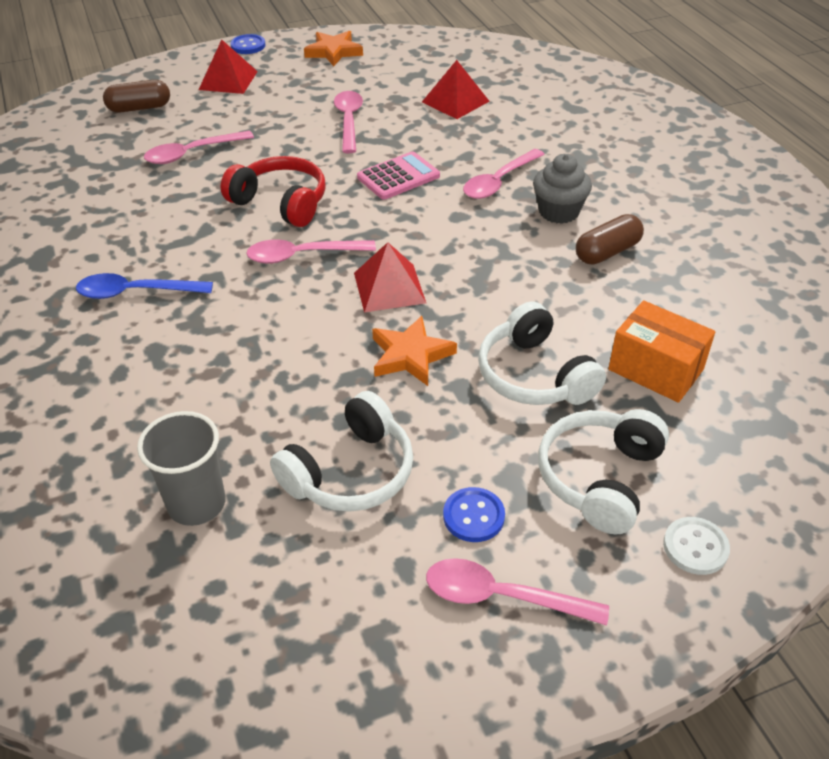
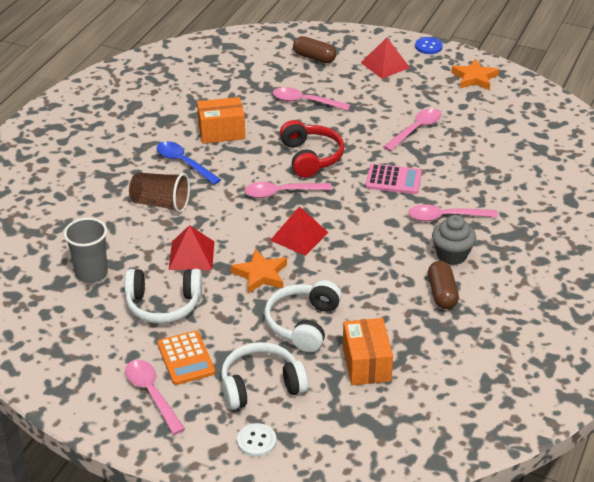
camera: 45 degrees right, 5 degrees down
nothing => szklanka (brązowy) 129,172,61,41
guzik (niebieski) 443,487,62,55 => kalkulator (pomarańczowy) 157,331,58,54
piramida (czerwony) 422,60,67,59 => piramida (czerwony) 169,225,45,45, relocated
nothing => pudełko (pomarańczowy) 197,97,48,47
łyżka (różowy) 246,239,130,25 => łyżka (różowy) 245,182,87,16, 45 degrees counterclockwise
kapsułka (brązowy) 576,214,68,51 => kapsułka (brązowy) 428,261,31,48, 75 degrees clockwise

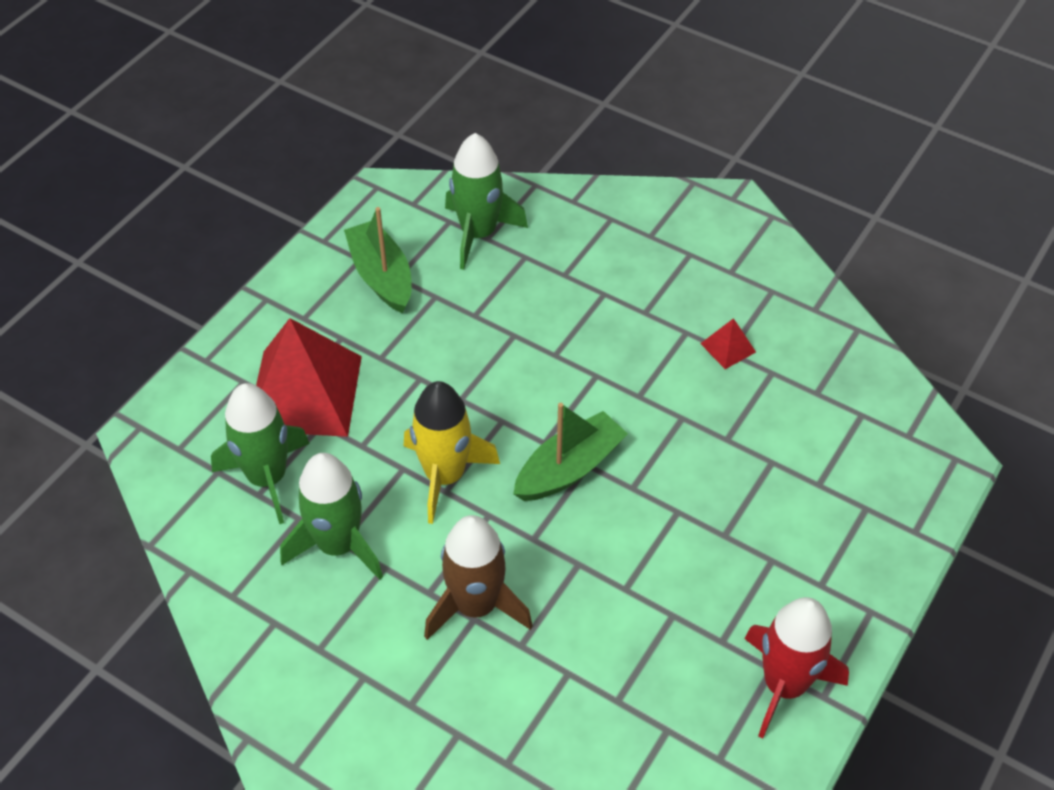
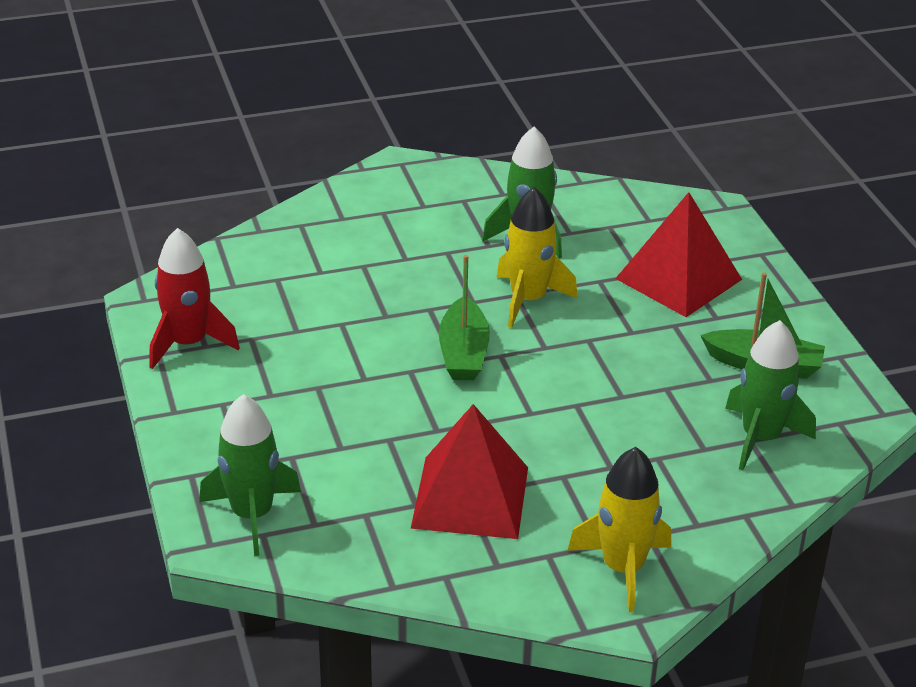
camera: 130 degrees right, 15 degrees down
rakieta (zielony) 211,383,99,141 => rakieta (zielony) 199,394,102,162, relocated
piramida (czerwony) 700,318,56,51 => piramida (czerwony) 411,404,117,135, x2.48
nothing => rakieta (żółty) 568,447,103,165
rakieta (brązowy) 424,515,109,125 => nothing

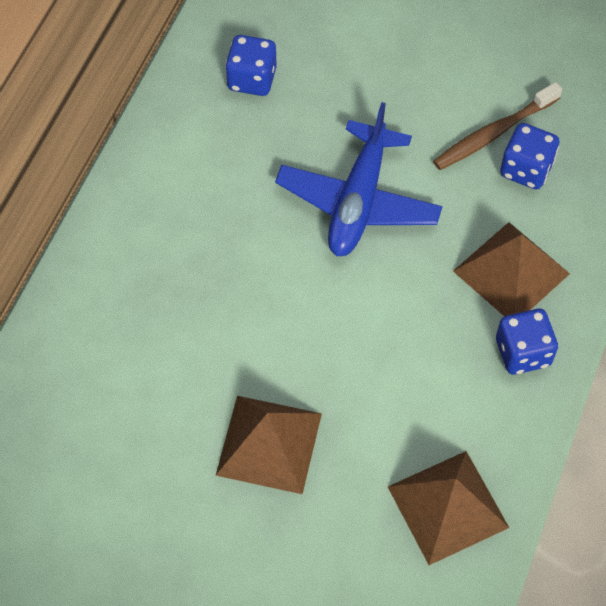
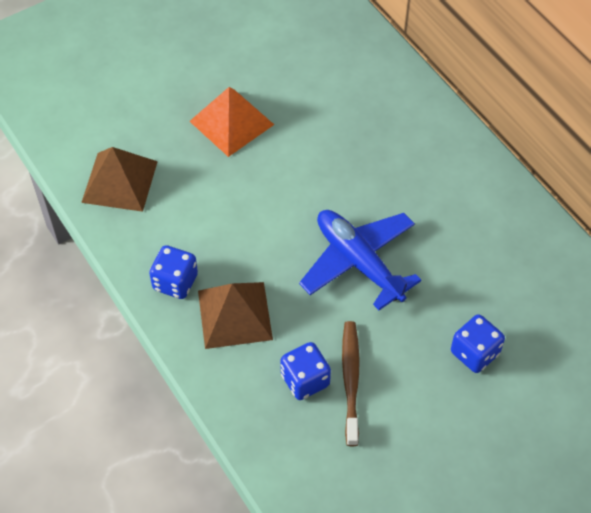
camera: 125 degrees right, 5 degrees down
piramida (brązowy) 216,396,106,98 => piramida (pomarańczowy) 189,87,85,70
kostka do gry (niebieski) 225,35,52,61 => kostka do gry (niebieski) 451,314,54,59, relocated

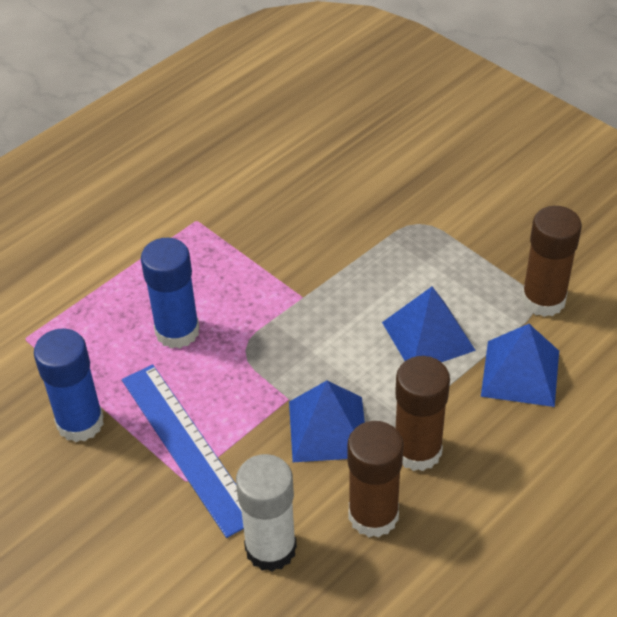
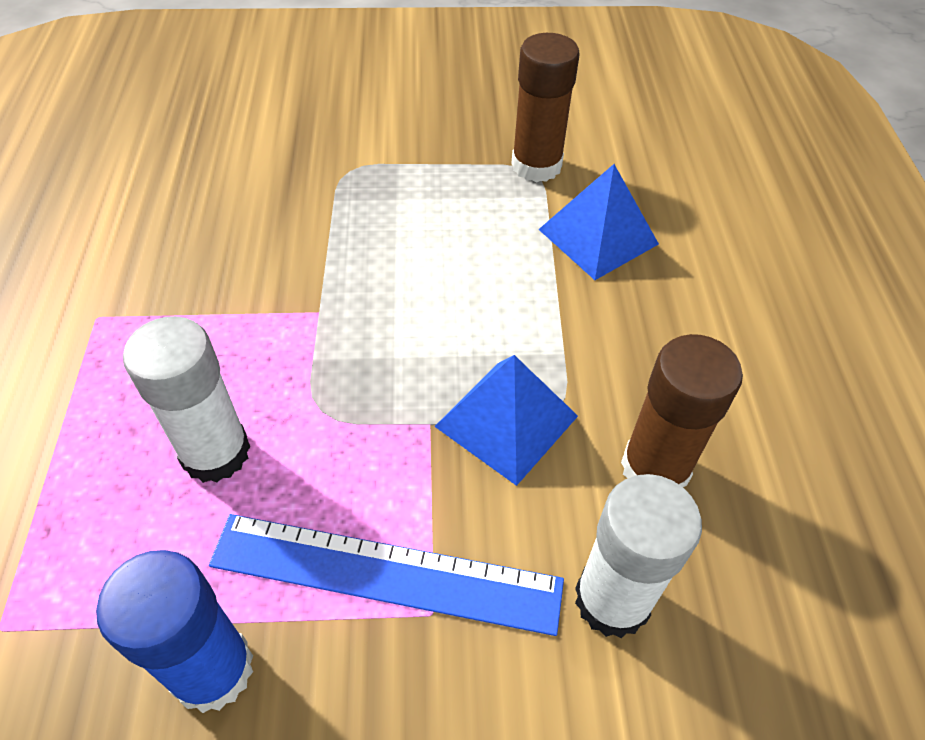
camera: 50 degrees left, 5 degrees up
klej w sztyfcie (niebieski) 141,238,59,110 => klej w sztyfcie (biały) 123,316,127,167
piramida (niebieski) 382,287,94,75 => nothing
klej w sztyfcie (brązowy) 395,356,55,115 => nothing

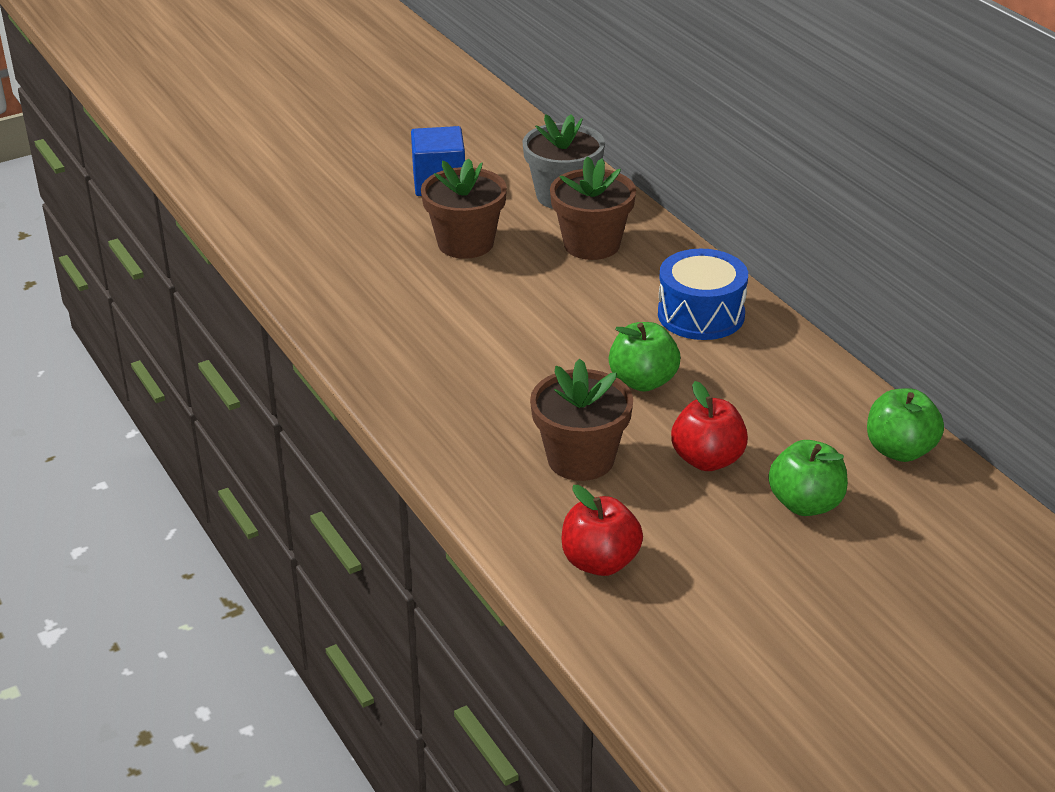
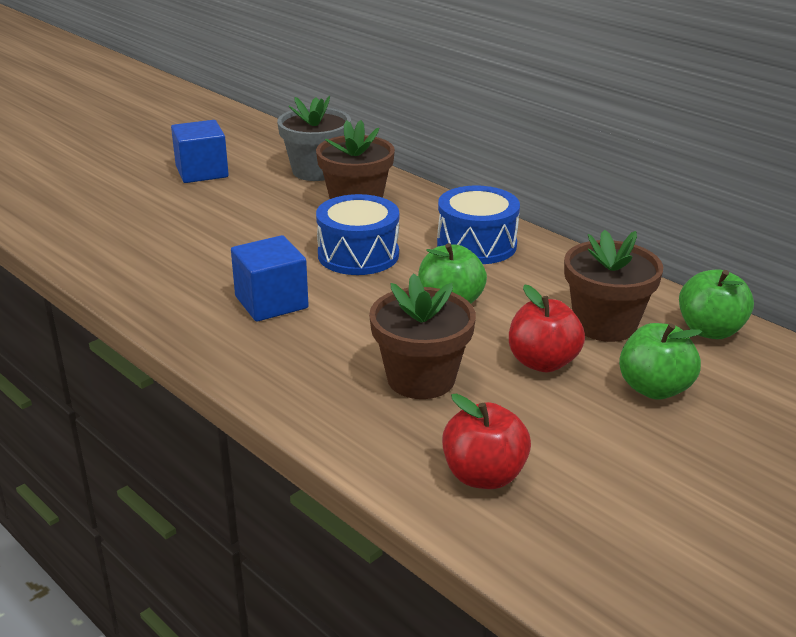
camera: 15 degrees left, 5 degrees down
nothing => sześcian (niebieski) 231,235,78,87
nothing => bęben (niebieski) 316,194,83,81
doniczka (brązowy) 421,158,86,101 => doniczka (brązowy) 564,230,99,112, relocated

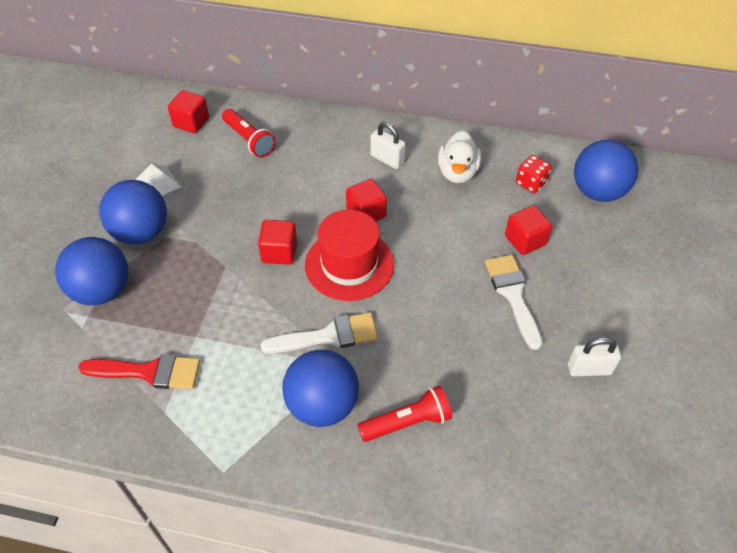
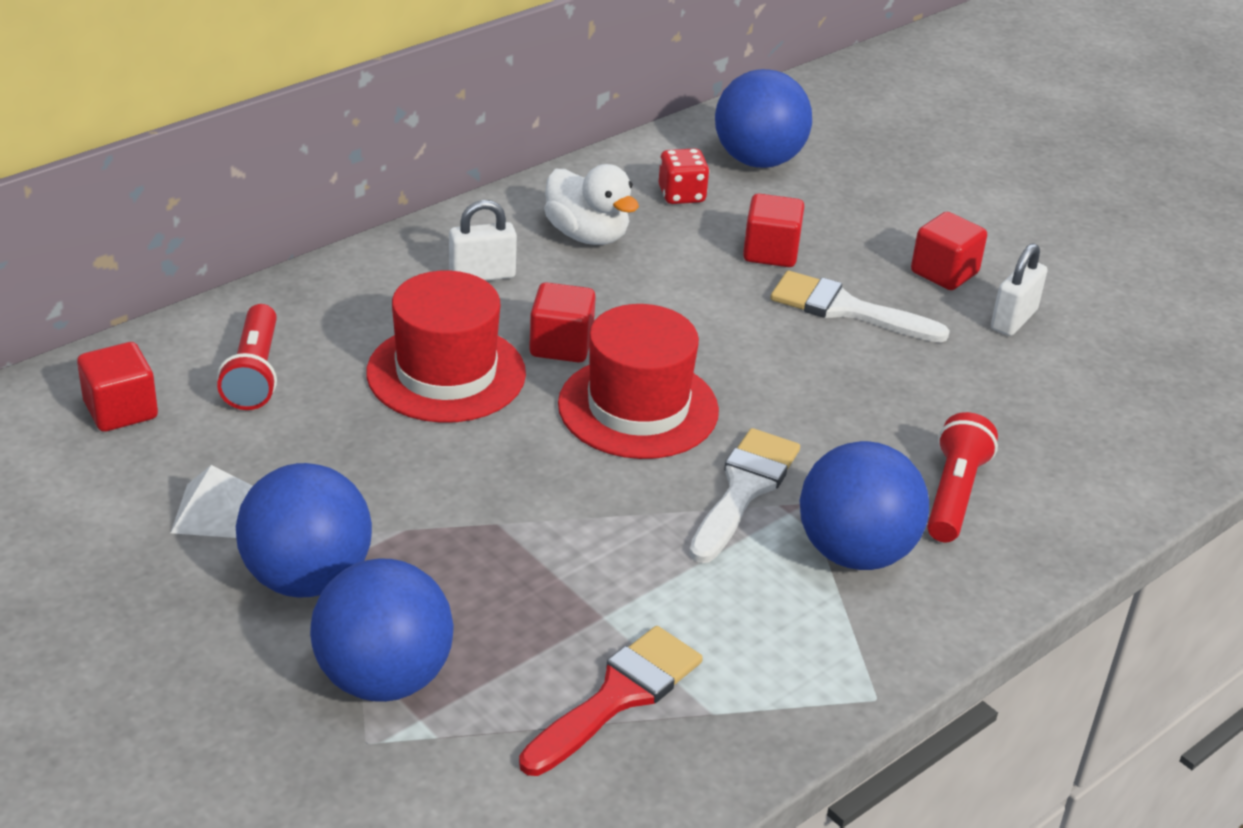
camera: 55 degrees left, 15 degrees down
latarka (czerwony) 222,109,54,48 => latarka (czerwony) 217,304,60,106, 90 degrees clockwise
nothing => kapelusz (czerwony) 366,271,160,152
sześcian (czerwony) 258,220,39,45 => sześcian (czerwony) 911,212,76,78, relocated

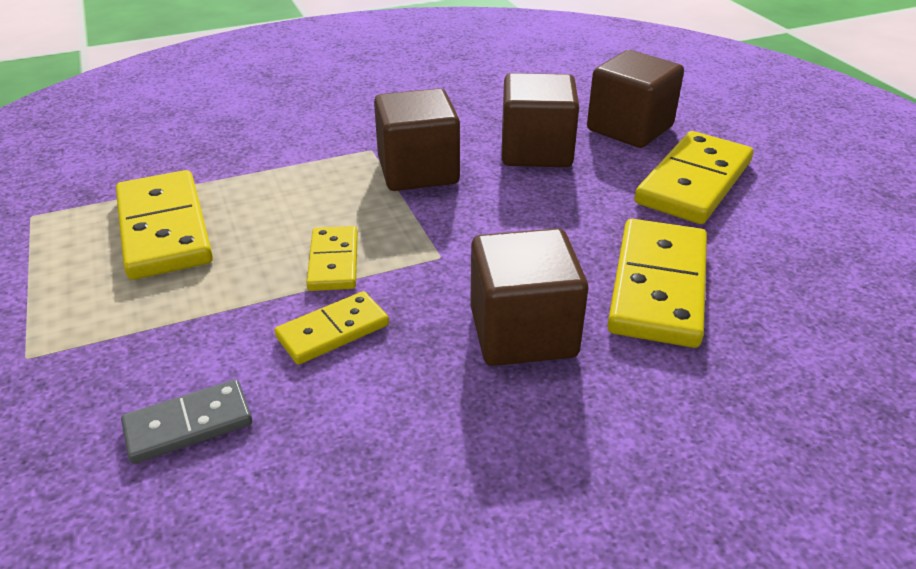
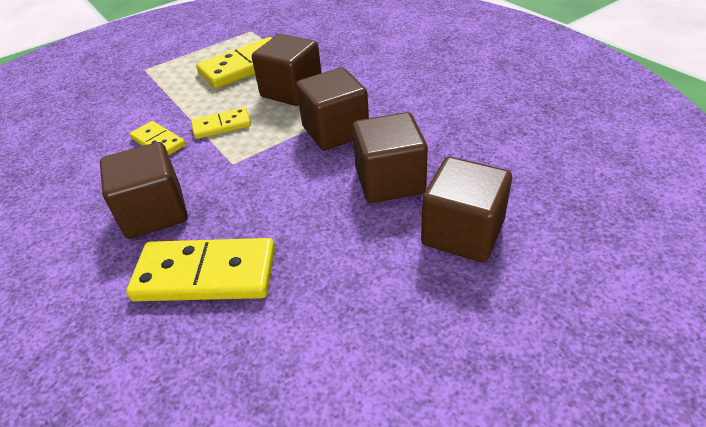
camera: 80 degrees right, 5 degrees up
nothing => sześcian (brązowy) 252,34,70,72
kostka domina (szary) 121,379,131,85 => nothing
kostka domina (żółty) 634,131,119,93 => nothing

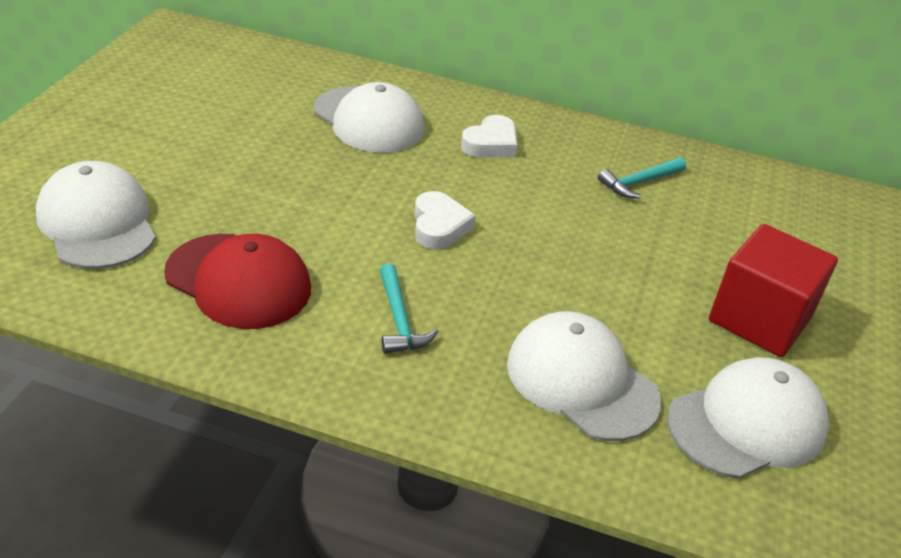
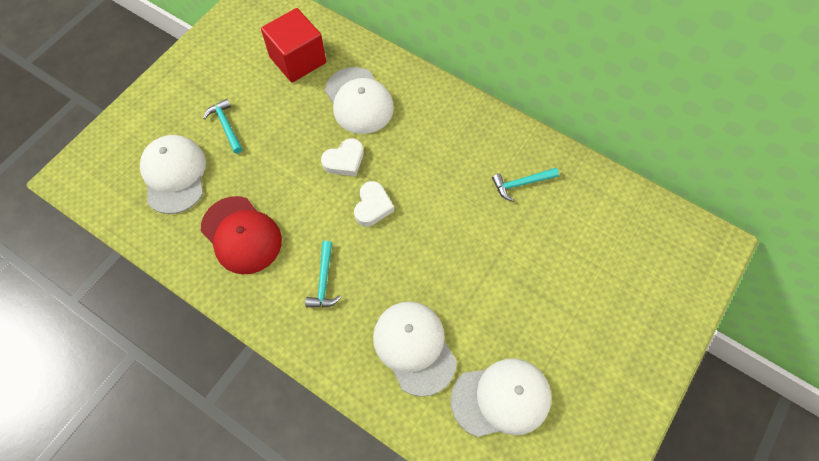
camera: 20 degrees right, 25 degrees up
nothing => młotek (turkusowy) 203,99,40,54
sześcian (czerwony) 709,224,129,133 => sześcian (czerwony) 261,8,65,75, relocated
serce (biały) 461,115,56,43 => serce (biały) 321,138,42,38, relocated

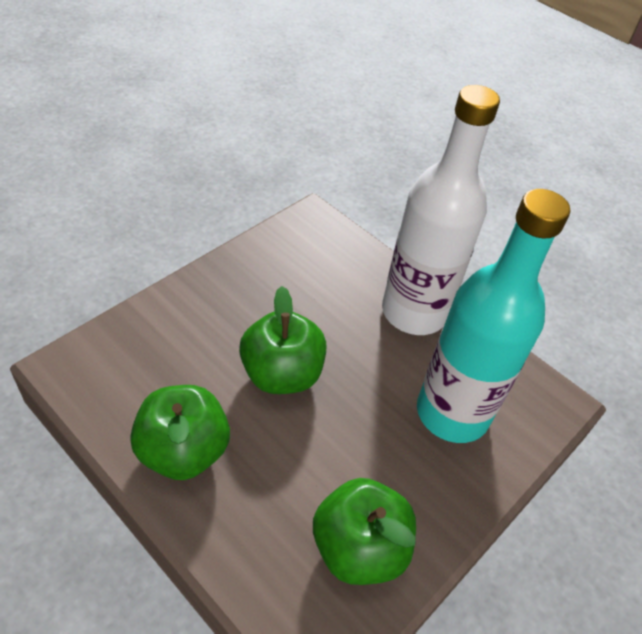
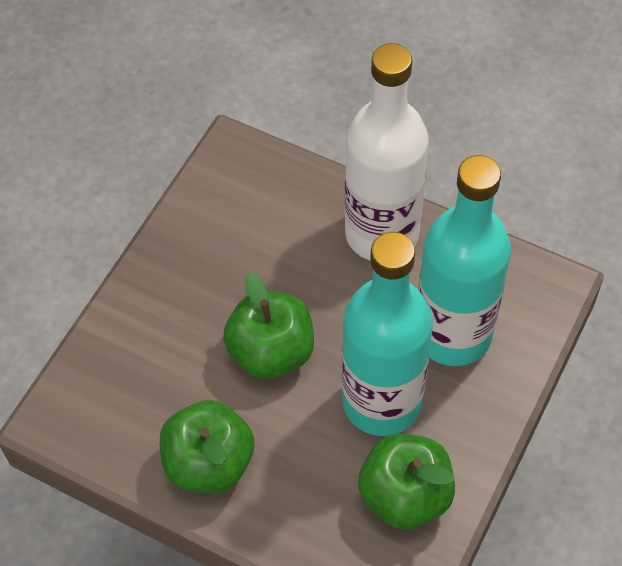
camera: 10 degrees left, 10 degrees up
nothing => butelka (turkusowy) 342,232,91,204

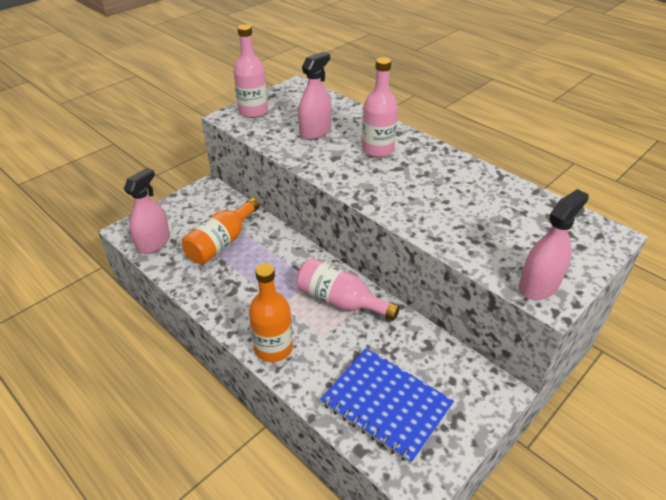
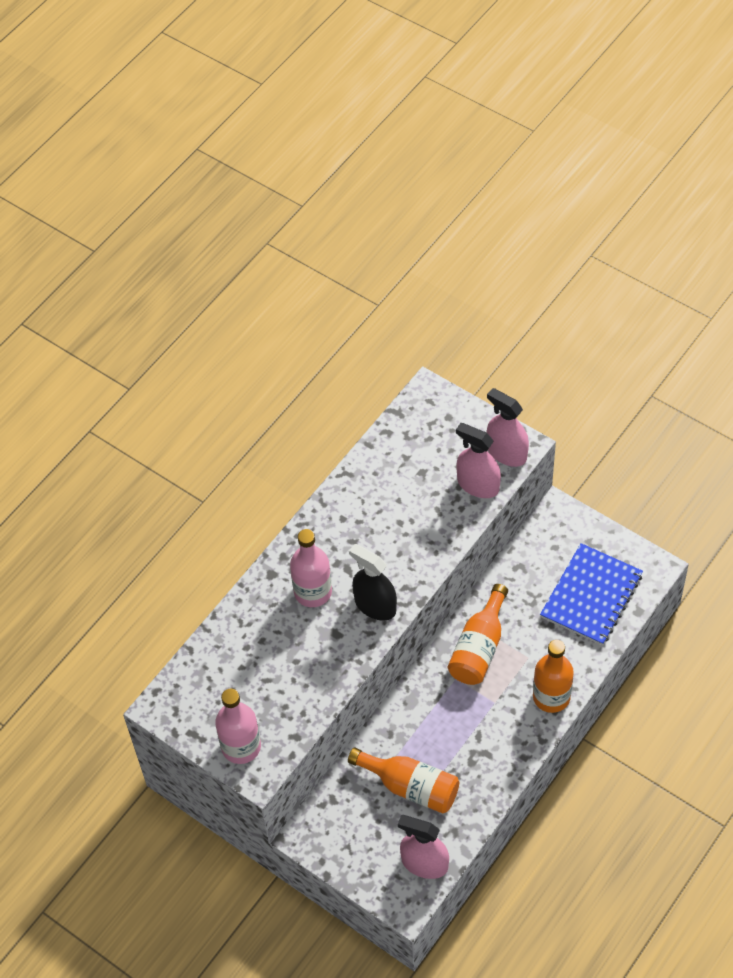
camera: 95 degrees left, 15 degrees up
nothing => spryskiwacz (czarny) 349,544,48,77
butelka (różowy) 296,258,104,63 => butelka (pomarańczowy) 448,584,60,101
spryskiwacz (różowy) 298,52,34,88 => spryskiwacz (różowy) 456,423,45,75, relocated

